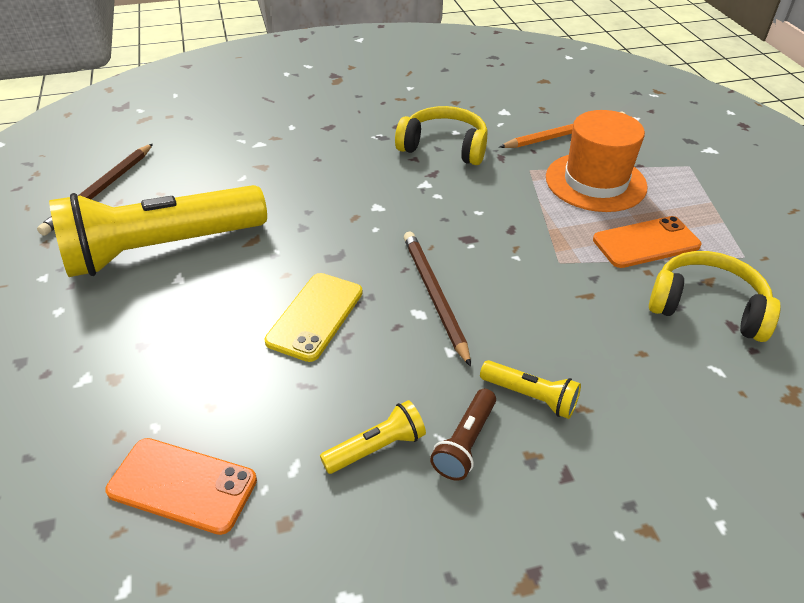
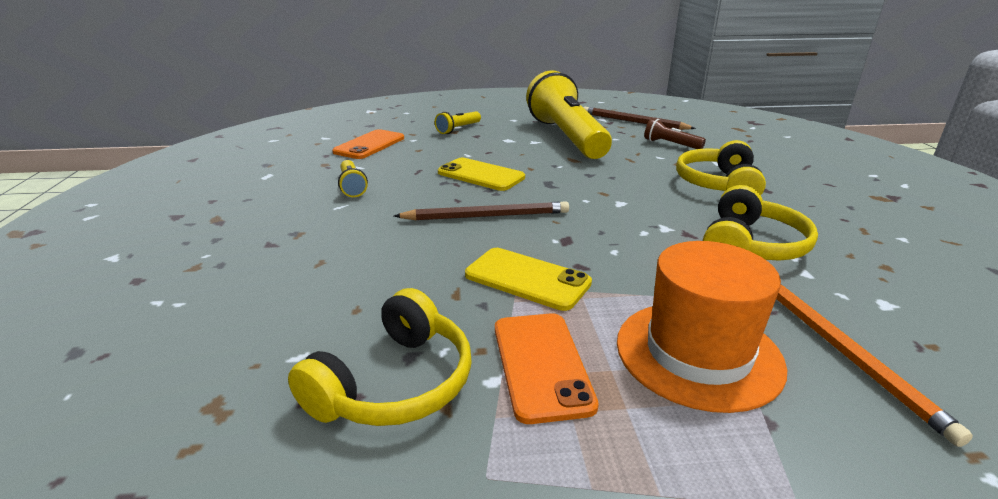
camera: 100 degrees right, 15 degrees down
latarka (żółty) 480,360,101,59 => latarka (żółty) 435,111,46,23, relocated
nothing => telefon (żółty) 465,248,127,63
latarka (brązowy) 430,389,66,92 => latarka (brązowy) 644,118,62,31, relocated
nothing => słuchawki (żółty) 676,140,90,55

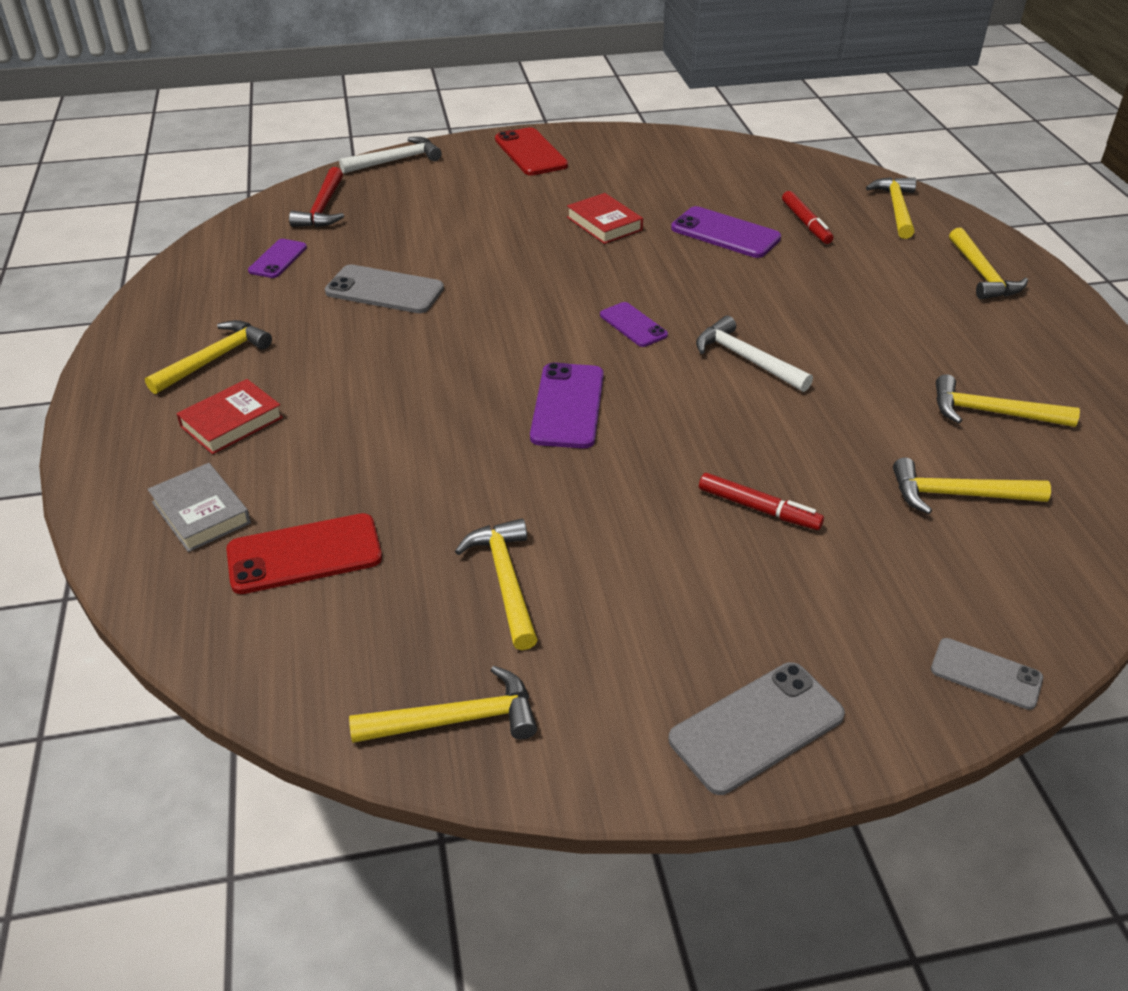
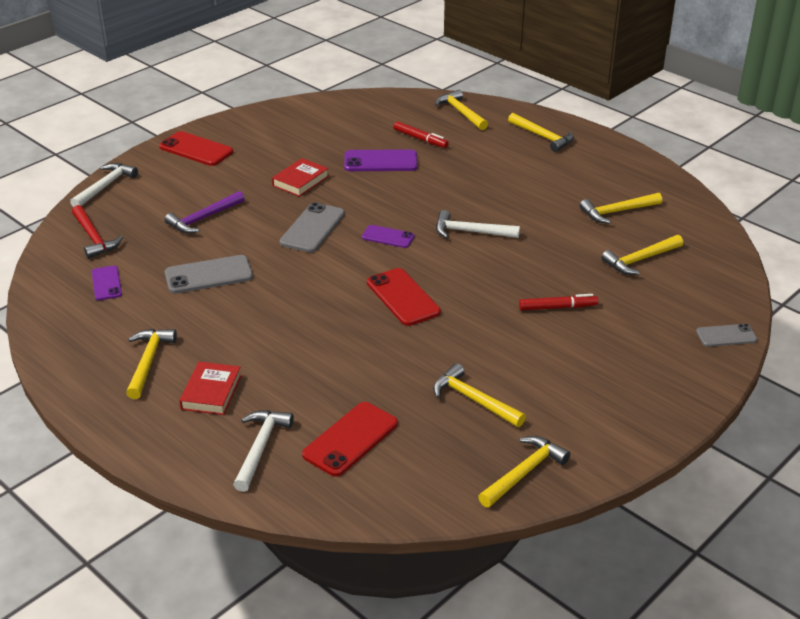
camera: 35 degrees left, 5 degrees down
nothing => młotek (fioletowy) 165,191,80,42
książka (szary) 147,463,104,89 => młotek (biały) 233,410,61,82
książka (czerwony) 567,193,76,51 => książka (czerwony) 272,158,57,39, 75 degrees counterclockwise
telefon (szary) 668,662,177,133 => telefon (szary) 279,202,66,51, relocated
telefon (fioletowy) 530,363,74,85 => telefon (czerwony) 367,268,74,58

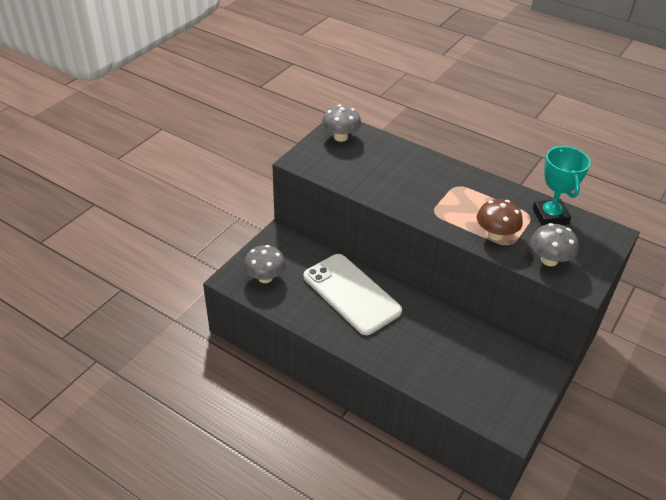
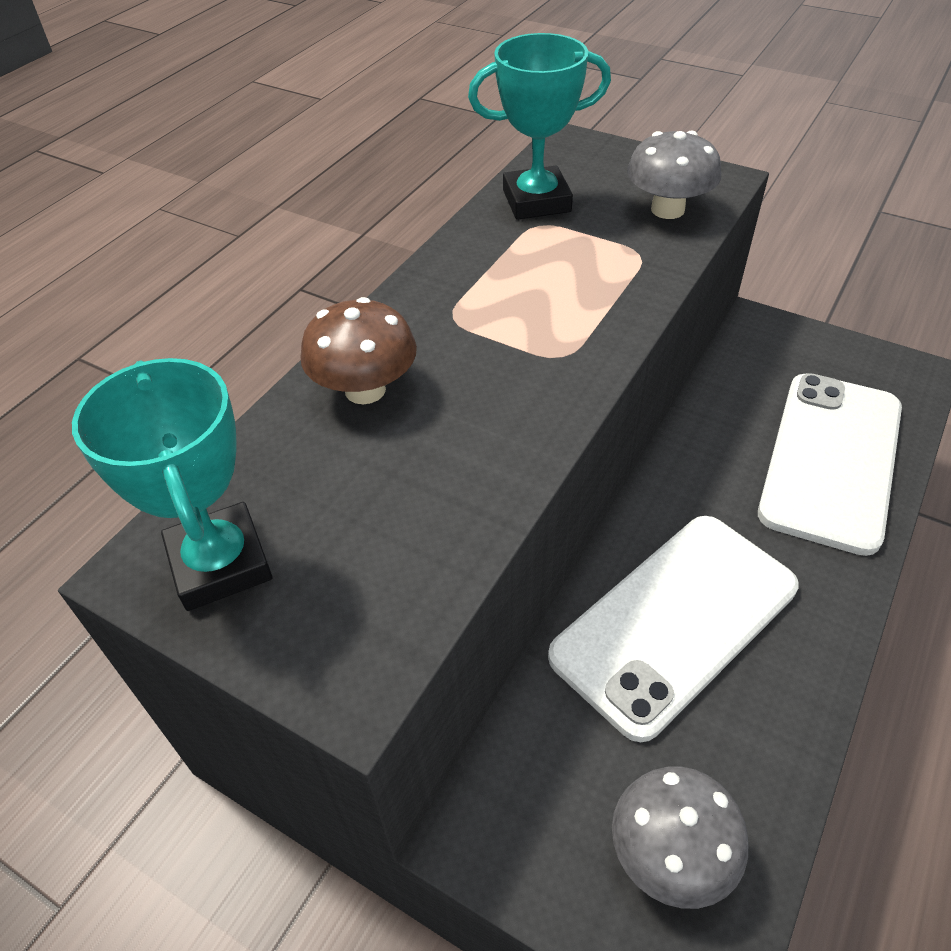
camera: 90 degrees left, 5 degrees up
grzyb (szary) 322,104,39,38 => puchar (turkusowy) 72,358,200,253
grzyb (brązowy) 477,199,46,41 => grzyb (brązowy) 300,297,117,107, relocated
nothing => telefon (biały) 758,373,144,183

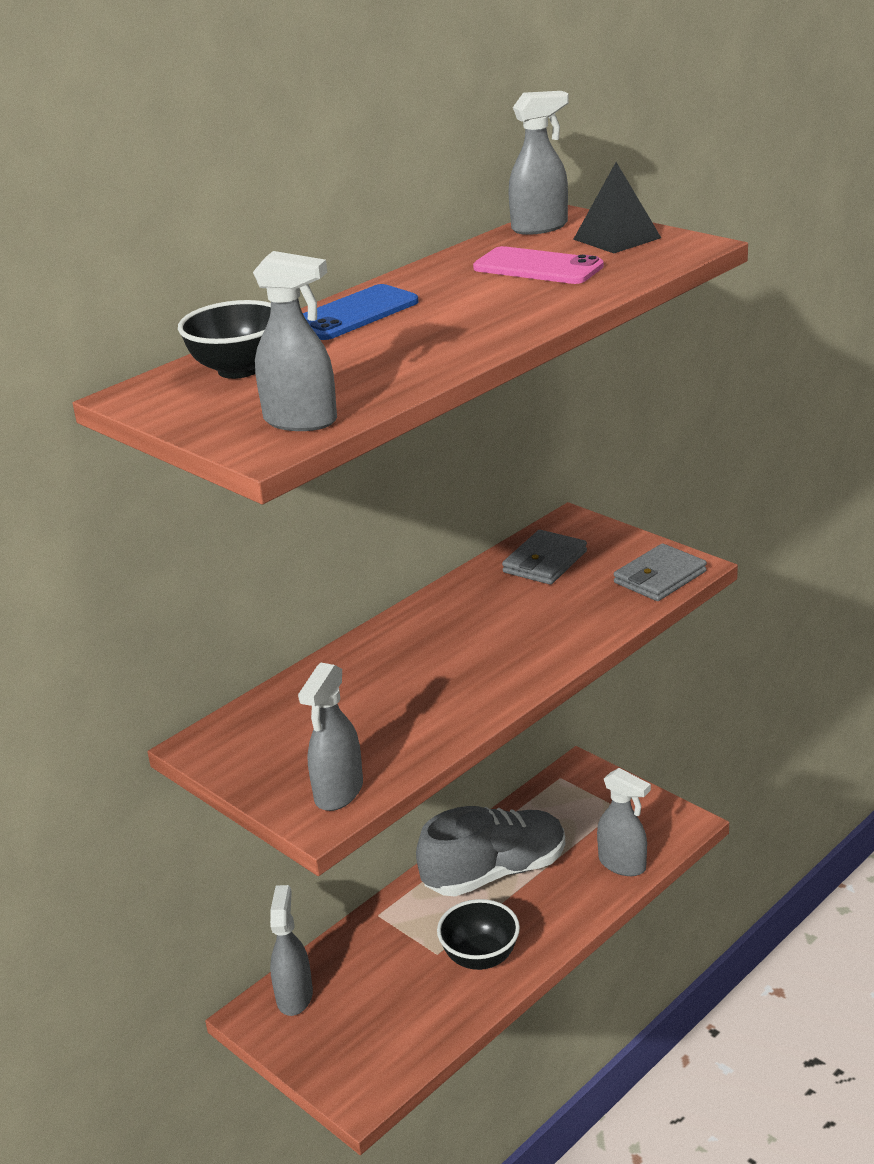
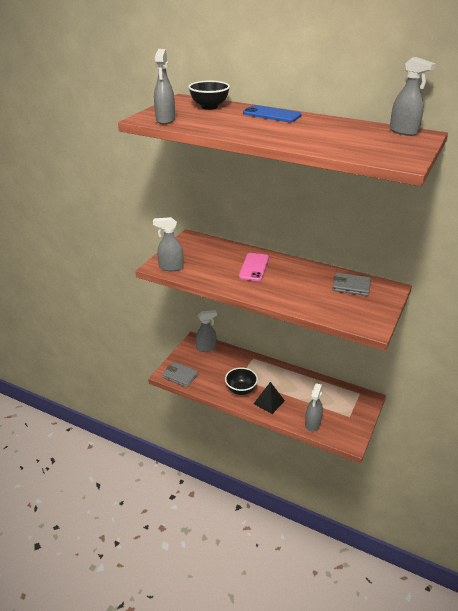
camera: 70 degrees right, 5 degrees up
portfel (szary) 614,543,93,58 => portfel (szary) 162,362,36,25, relocated
telefon (różowy) 473,246,131,38 => telefon (różowy) 239,253,30,28, relocated
piramida (czarny) 573,162,88,91 => piramida (czarny) 254,382,31,32, relocated
but (szary) 416,806,149,90 => nothing

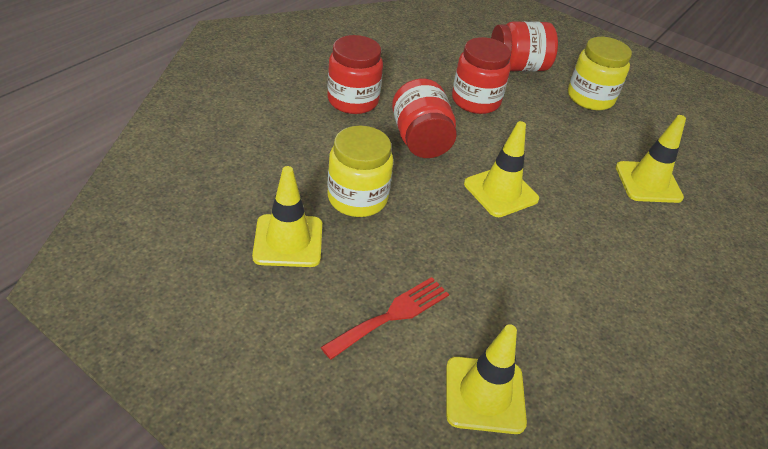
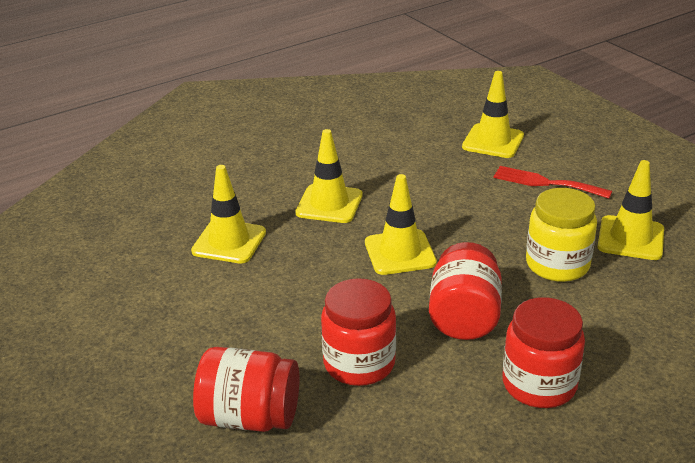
camera: 155 degrees left, 10 degrees down
nothing => pachołek (żółty) 295,129,68,94
widelec (czerwony) 321,277,128,83 => widelec (czerwony) 493,166,119,33, 45 degrees clockwise
słoik (żółty) 568,37,64,73 => nothing

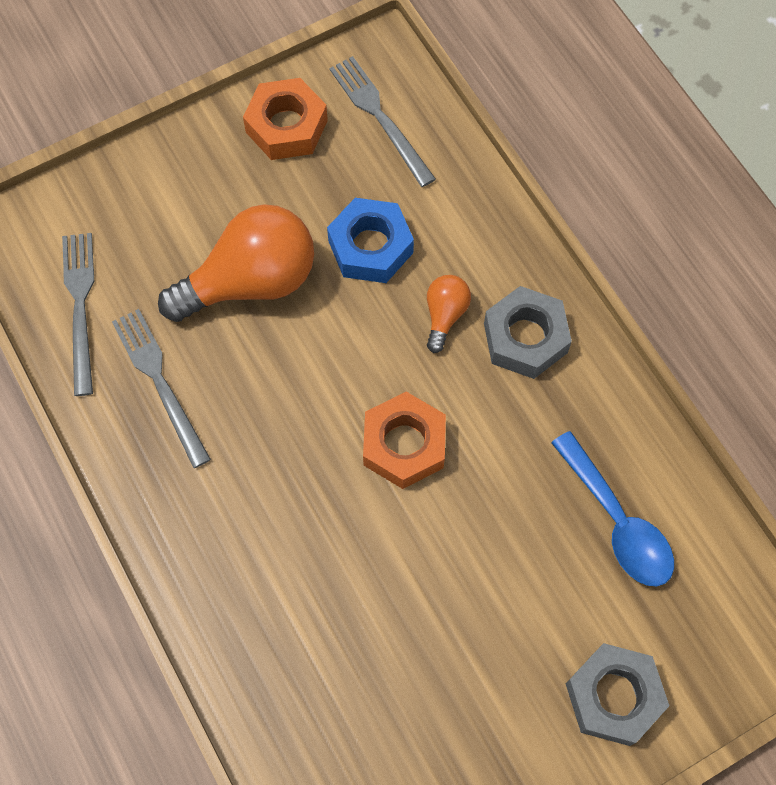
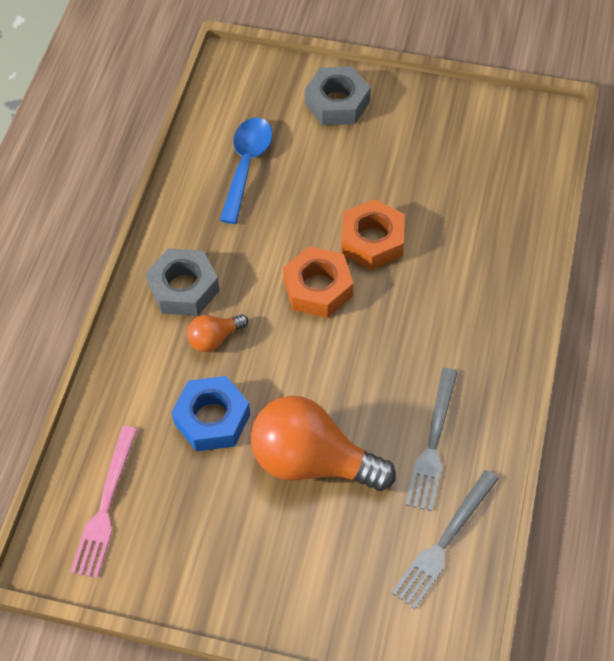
camera: 135 degrees left, 10 degrees down
widelec (szary) 329,56,107,131 => widelec (różowy) 71,426,66,152
nakrętka (pomarańczowy) 243,78,85,82 => nakrętka (pomarańczowy) 342,199,63,71, relocated

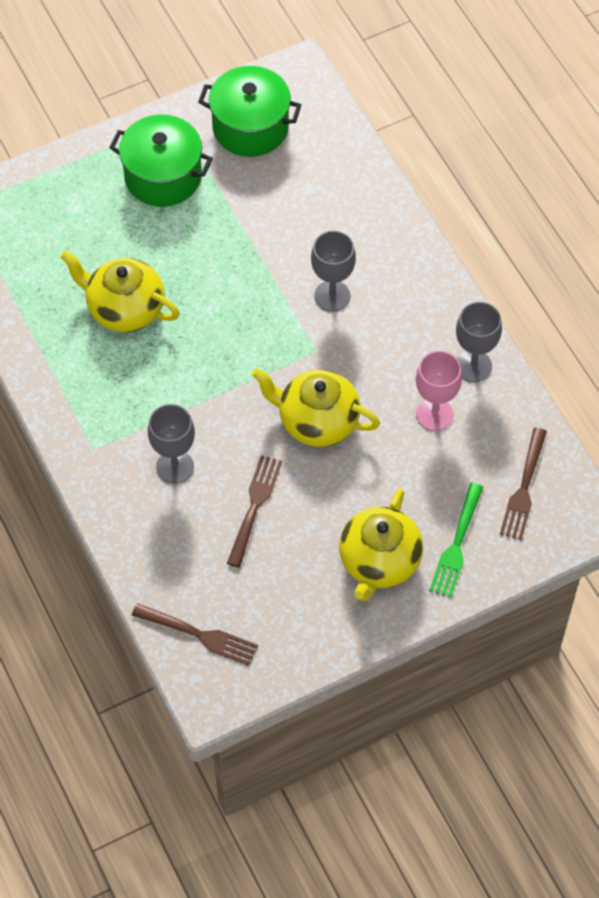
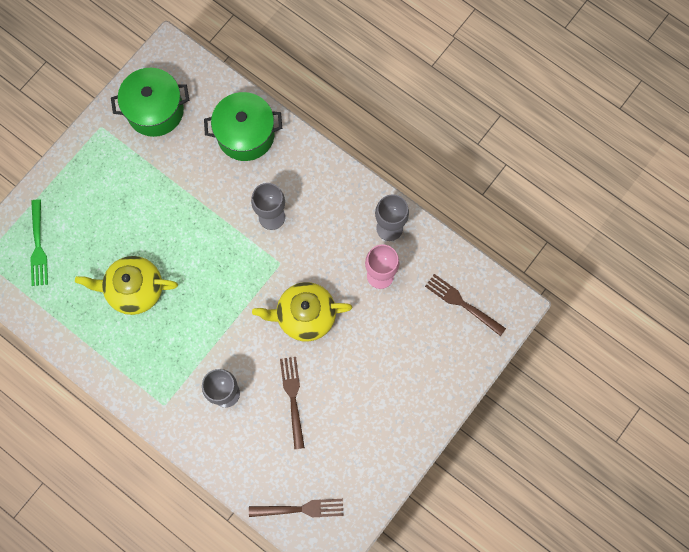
camera: 25 degrees left, 15 degrees up
widelec (zielony) 429,483,54,115 => widelec (zielony) 30,199,18,87, relocated
garnek (zielony) 109,114,104,93 => garnek (zielony) 204,92,78,69, relocated
widelec (brązowy) 500,428,47,112 => widelec (brązowy) 425,274,81,62, 135 degrees clockwise
imbryk (żółty) 339,488,84,114 => nothing

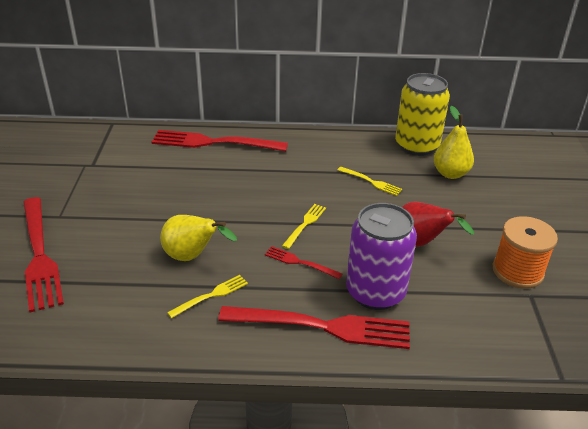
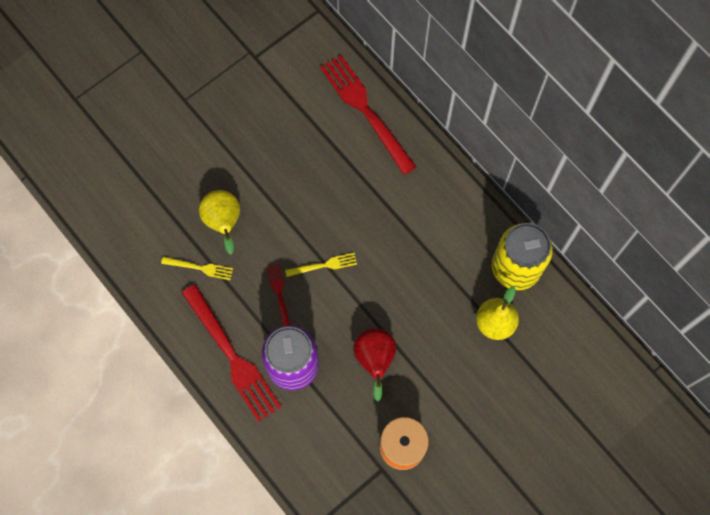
camera: 50 degrees right, 35 degrees up
widelec (czerwony) 23,197,41,115 => nothing
widelec (żółty) 338,167,64,29 => nothing

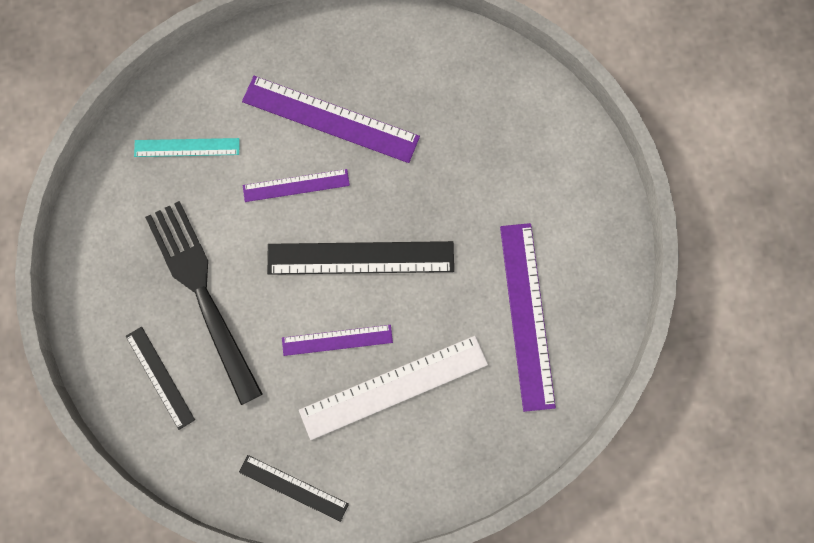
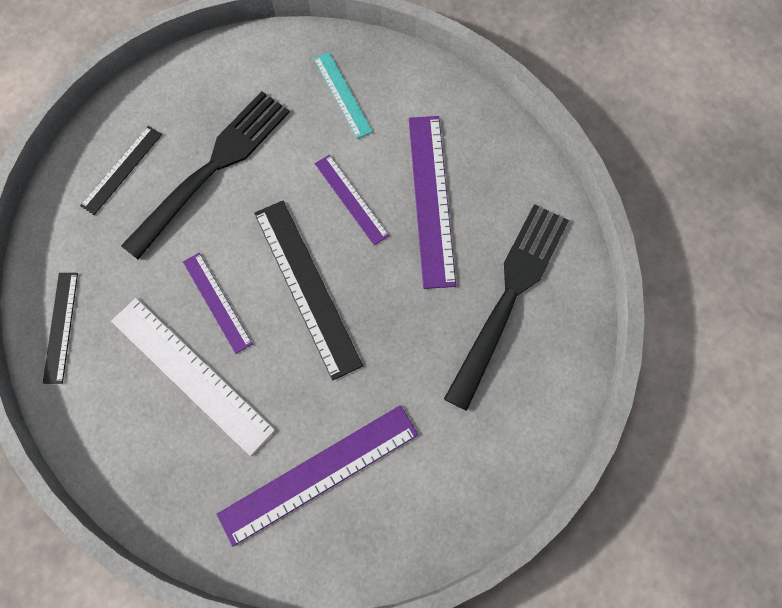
camera: 65 degrees right, 5 degrees down
nothing => widelec (czarny) 444,204,125,207

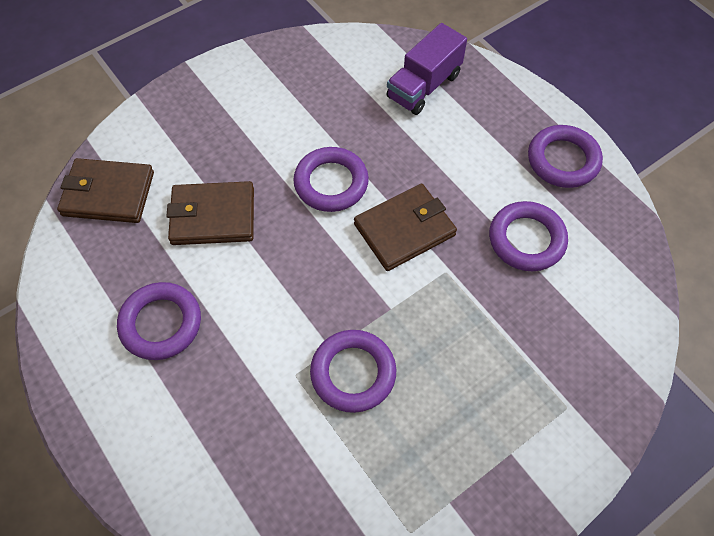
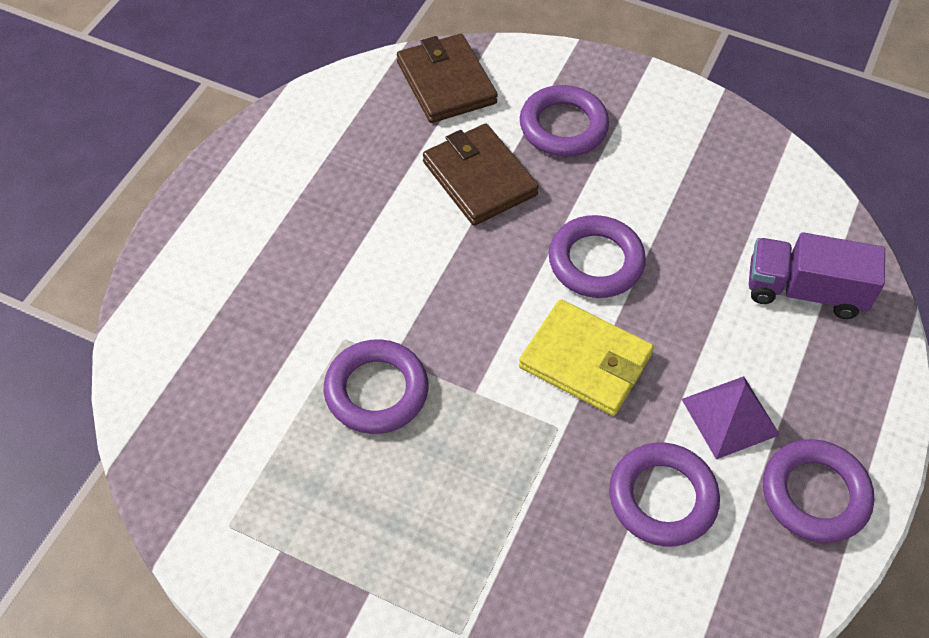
camera: 60 degrees right, 5 degrees down
portfel (brązowy) 354,184,103,87 => portfel (żółty) 519,299,135,117
pierścień (fioletowy) 117,282,84,78 => pierścień (fioletowy) 520,85,89,72, relocated
nothing => piramida (fioletowy) 682,376,98,83

